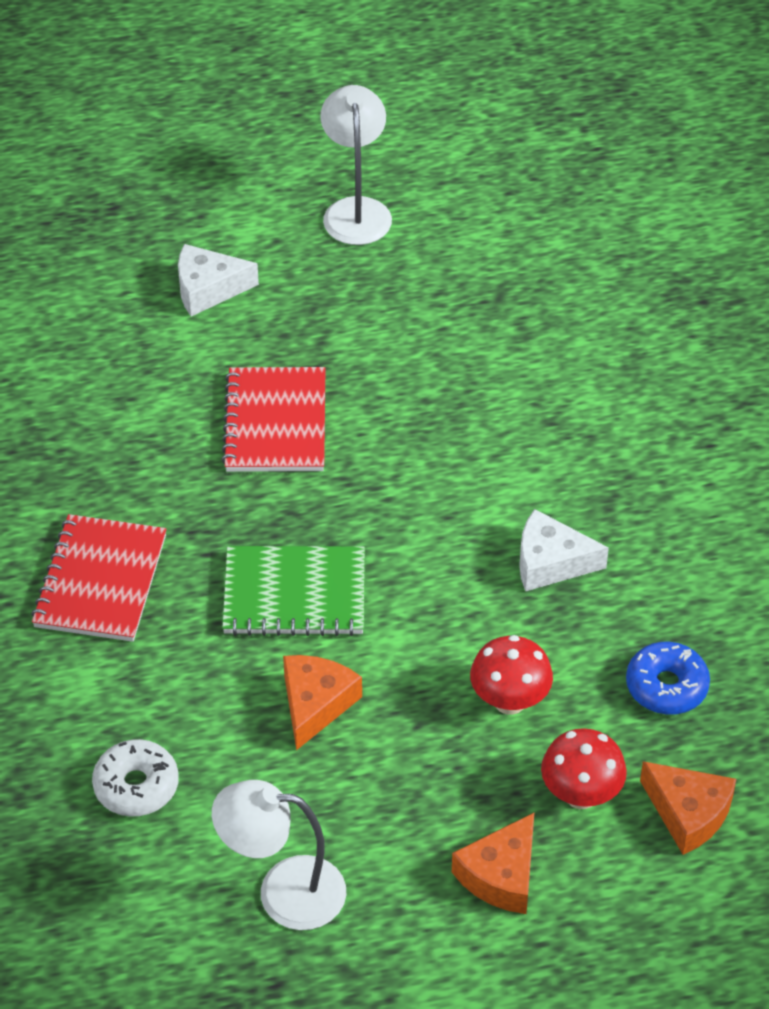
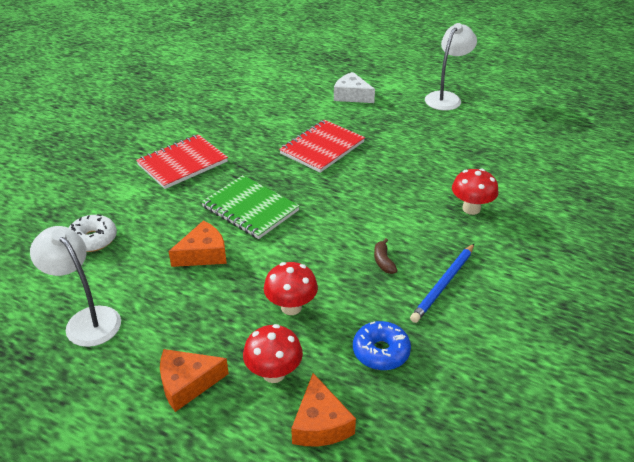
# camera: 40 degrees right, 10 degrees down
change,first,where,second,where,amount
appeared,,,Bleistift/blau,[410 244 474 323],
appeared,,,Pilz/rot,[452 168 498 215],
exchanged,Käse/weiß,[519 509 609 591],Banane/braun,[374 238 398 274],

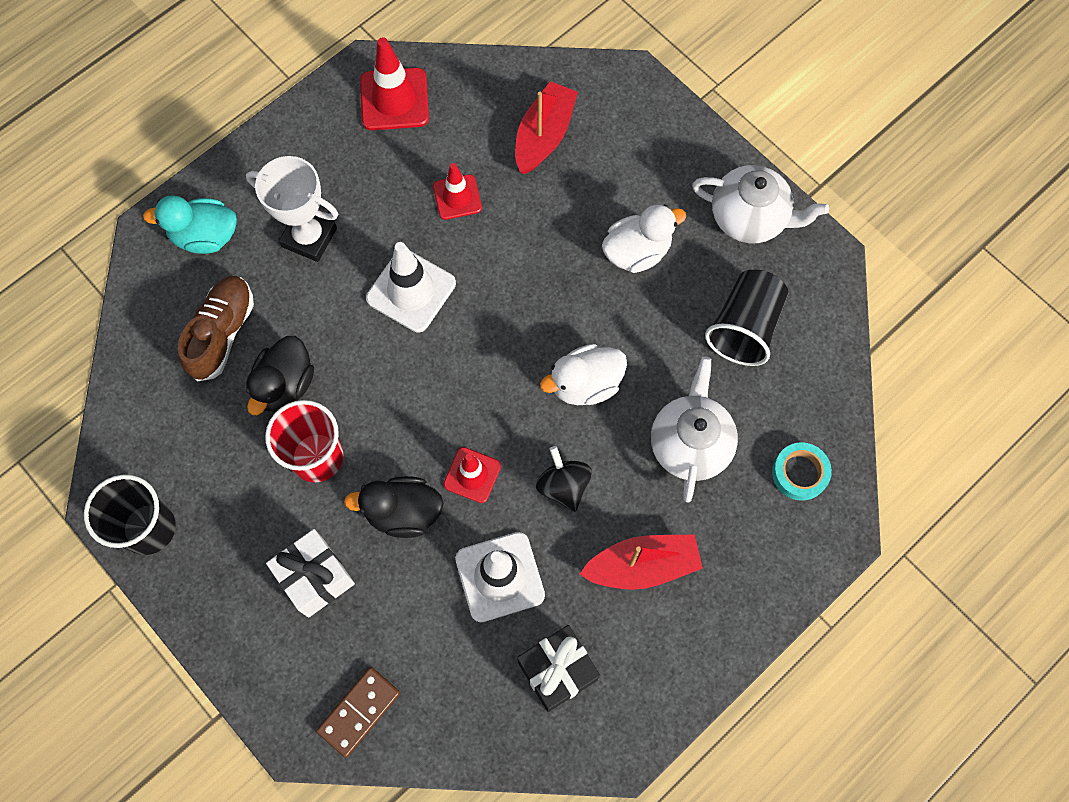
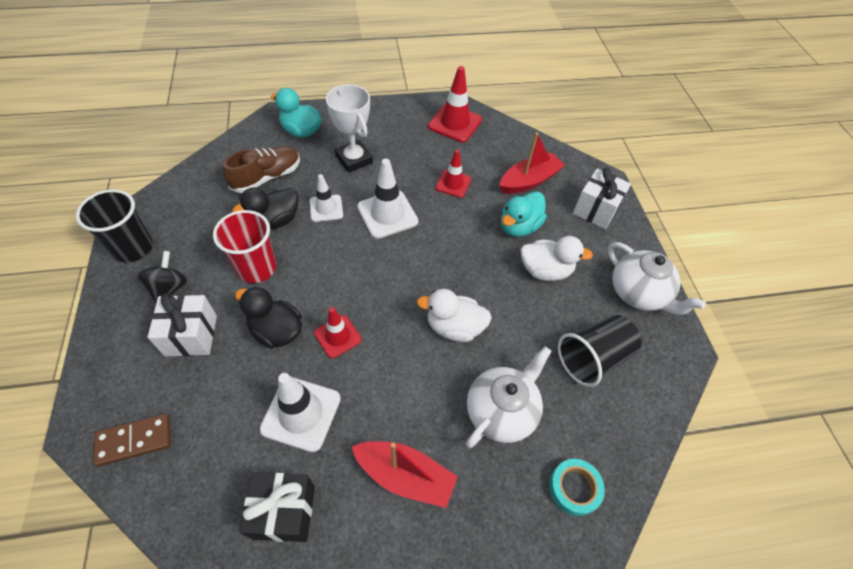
# camera: 30 degrees right, 15 degrees down
change,first,where,second,where,amount
appeared,,,Leitkegel/weiß,[310 174 343 222],
appeared,,,Ente/türkis,[501 191 547 237],
appeared,,,Geschenk/weiß,[573 168 631 229],
relocated,Kreisel/schwarz,[536 446 592 512],,[137 251 187 303],

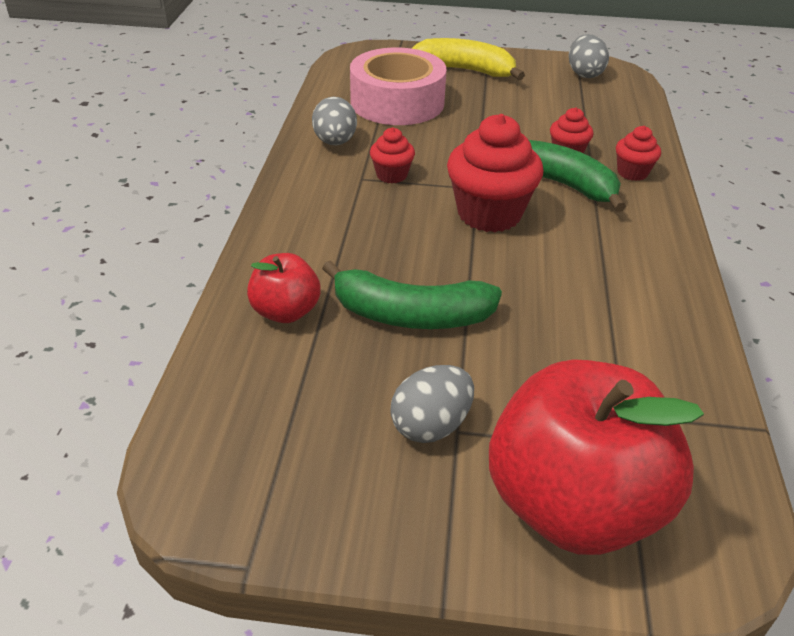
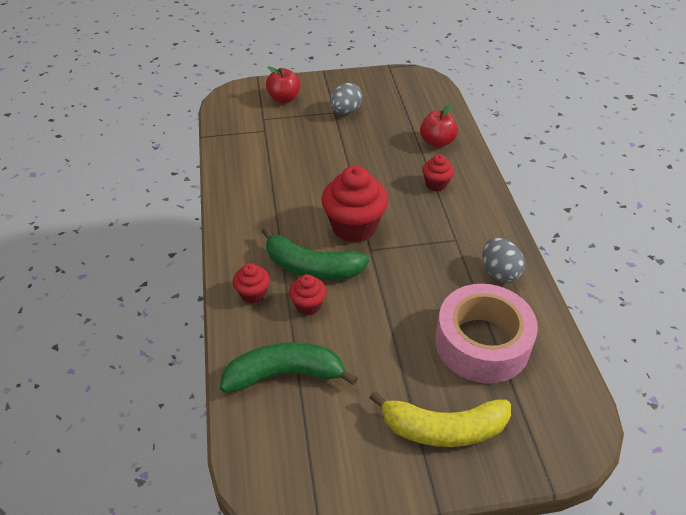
# camera: 165 degrees right, 5 degrees up
change,first,where,second,where,amount
missing,Ei/grau,[569 34 609 78],,,
relocated,Banane/grün,[322 261 502 329],,[220 342 358 393],
relocated,Muffin/rot,[370 128 415 183],,[422 154 454 191],
size,Apfel/rot,[489 359 704 555],,[266 66 301 103],x0.49

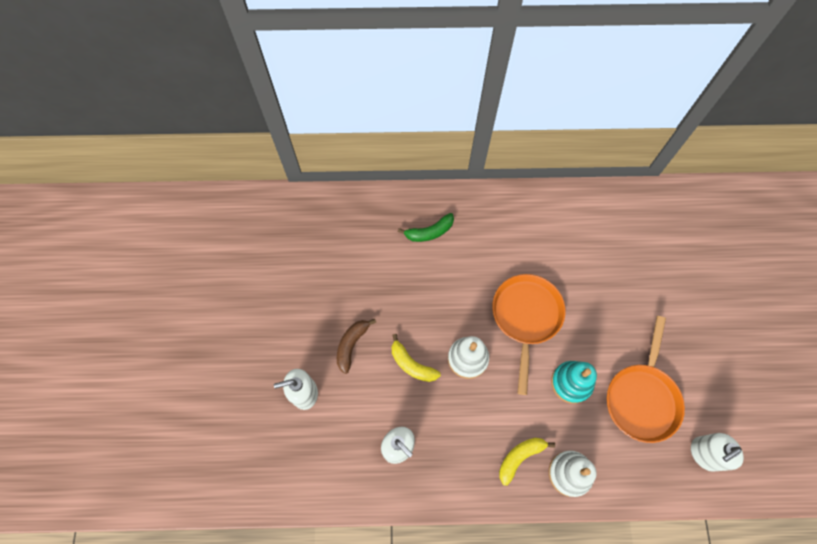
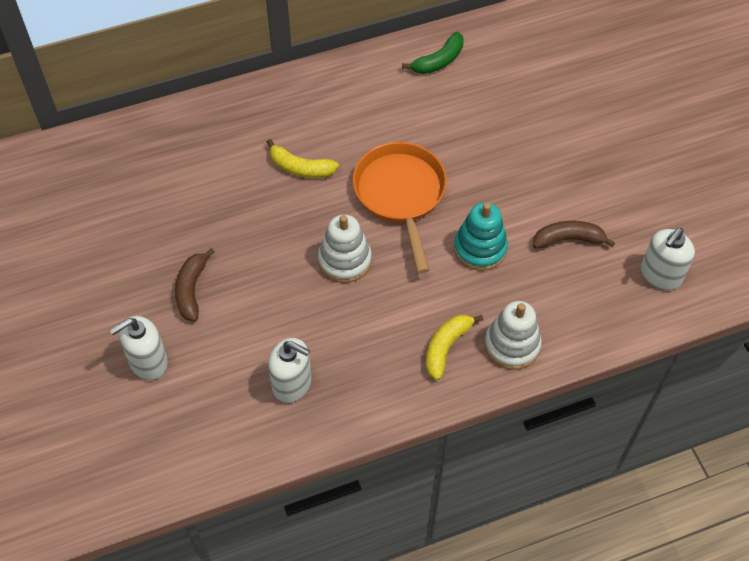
# camera: 20 degrees left, 10 degrees down
change,first,where,second,where,amount
relocated,Banane/gelb,[392 334 441 382],,[267 139 339 178],
relocated,Banane/grün,[398 213 454 242],,[402 32 464 74],
exchanged,Pfanne/orange,[607 316 685 443],Banane/braun,[533 221 615 248],

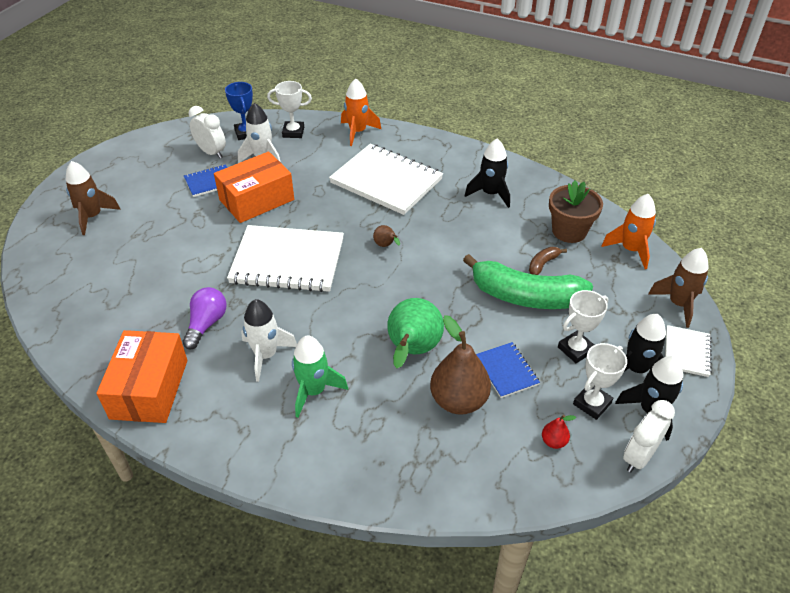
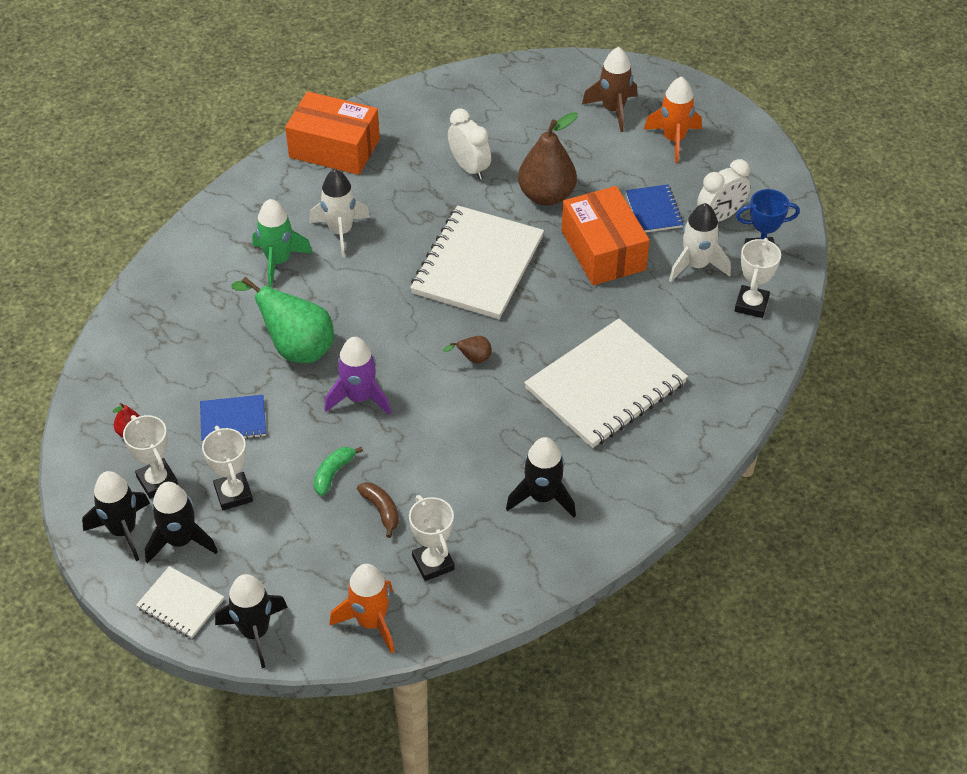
# camera: 105 degrees right, 5 degrees up
change,first,where,second,where,amount
missing,Glühbirne/lila,[182 287 227 350],,,
appeared,,,Rakete/lila,[324 337 391 415],
relocated,Rakete/orange,[341 78 381 146],,[644 76 702 163],
relocated,Birne/braun,[430 315 491 415],,[518 112 578 206],
relocated,Wecker/weiß,[623 400 675 473],,[448 108 491 180],
exchanged,Blumentopf/braun,[549 180 603 243],Pokal/weiß,[409 495 455 581],
colour,Rakete/braun,[648 248 709 328],Rakete/schwarz,[215 574 288 668],
size,Banane/grün,[463 254 593 309],,[314 447 363 496],x0.42

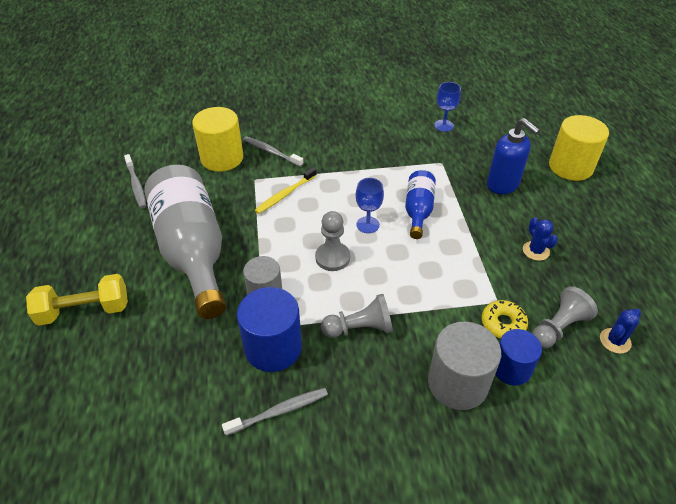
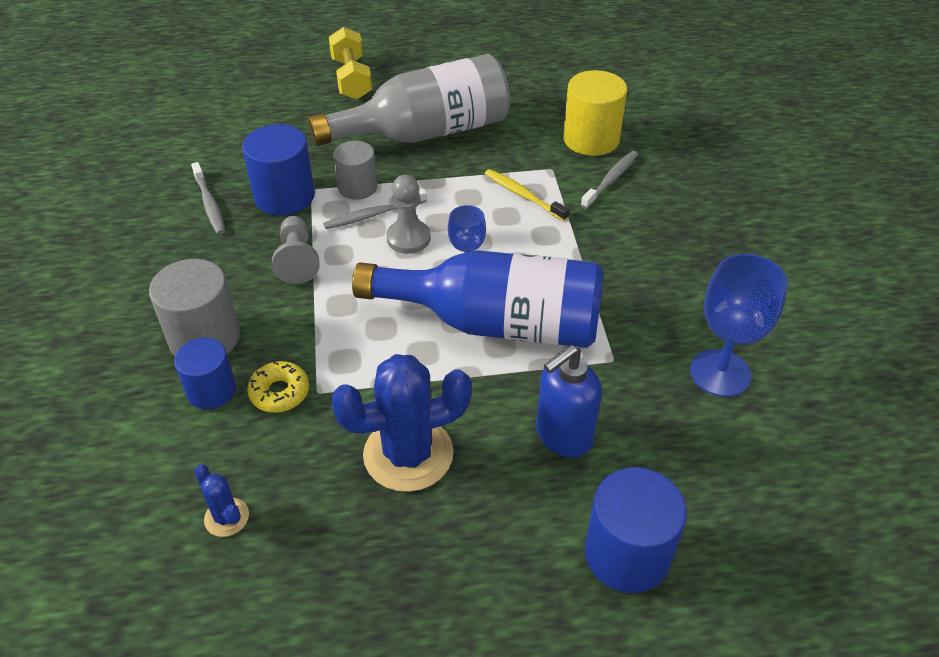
# camera: 90 degrees right, 0 degrees up
change,first,where,second,where,amount
missing,Bauer/grau,[532 286 598 348],,,
relocated,Zahnbürste/grau,[124 154 146 208],,[323 189 427 229],
colour,Vollzylinder/gelb,[549 115 609 181],Vollzylinder/blau,[585 467 687 593],
size,Flasche/blau,[405 170 436 239],,[352 250 603 348],x2.03
size,Kelch/blau,[434 82 461 132],,[690 253 788 397],x1.70
size,Kaktus/blau,[523 217 558 261],,[331 354 472 492],x2.15

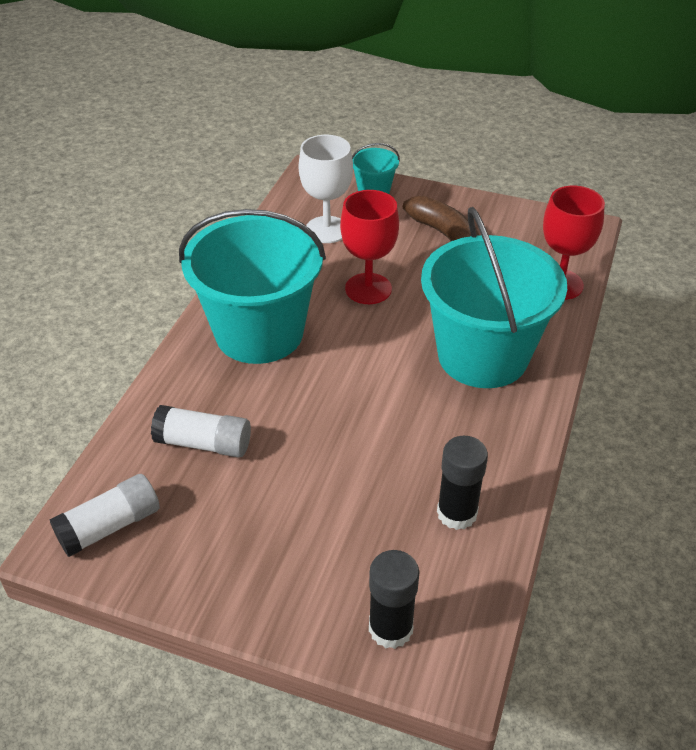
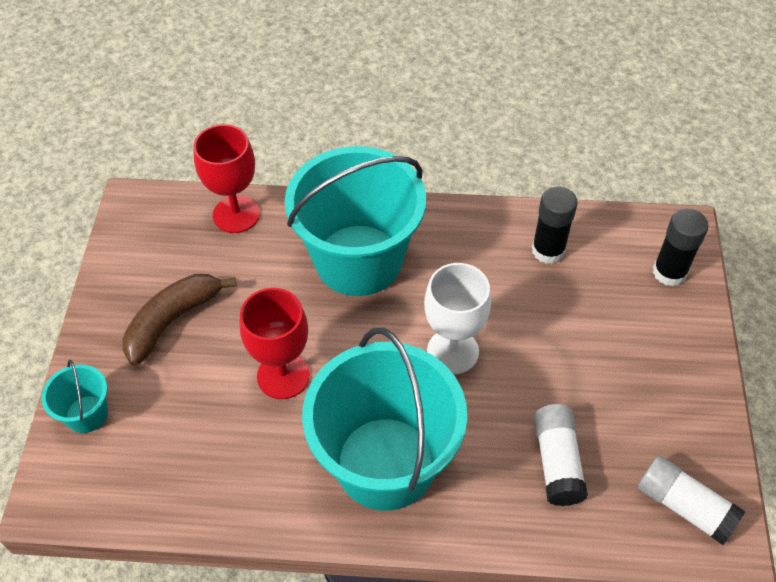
# camera: 105 degrees left, 10 degrees up
change,first,where,second,where,amount
relocated,Kelch/weiß,[299 135 353 243],,[424 263 491 374],

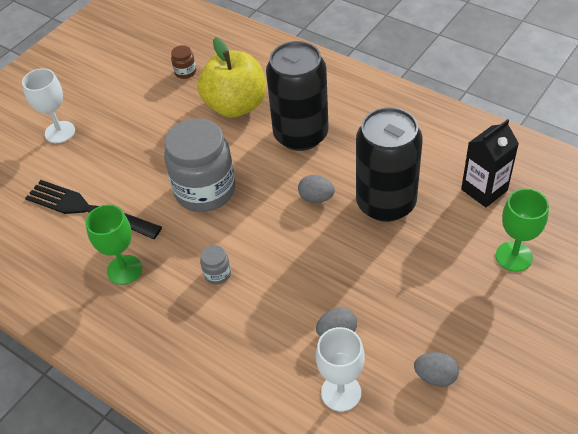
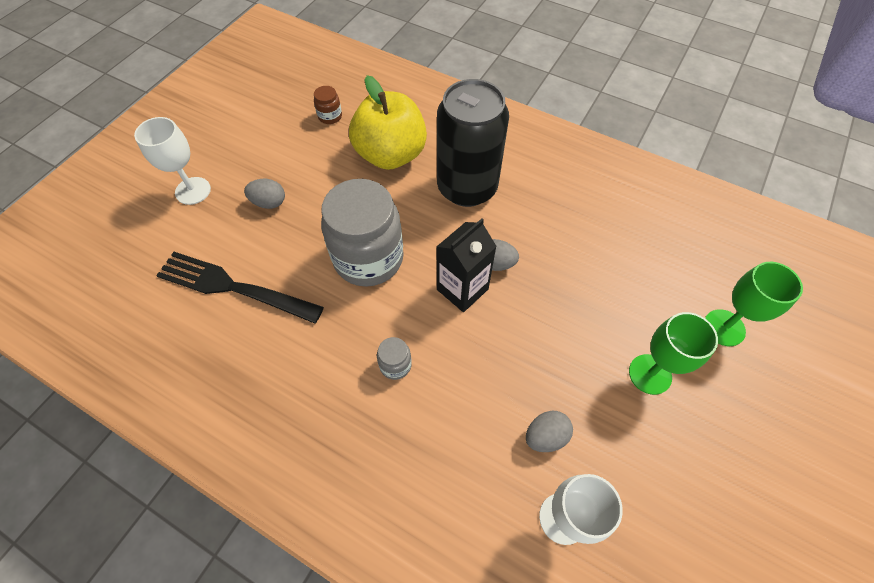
# camera: 10 degrees left, 10 degrees up
change,first,where,second,where,amount
missing,Dose/schwarz,[356 107 423 222],,,
relocated,Kelch/grün,[85 205 142 285],,[629 312 718 395],
relocated,Ei/grau,[414 352 459 387],,[244 179 285 209],
relocated,Getränkekarton/schwarz,[461 119 519 207],,[437 218 497 312],

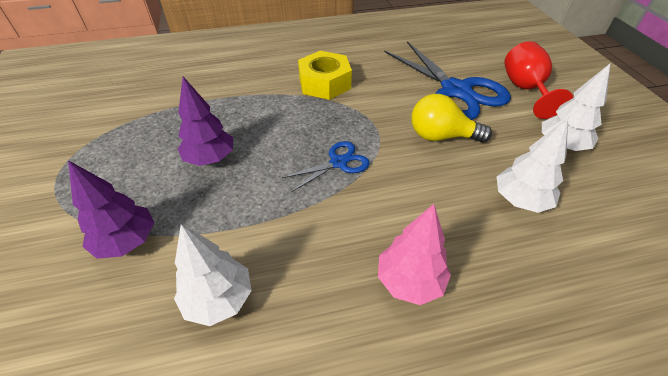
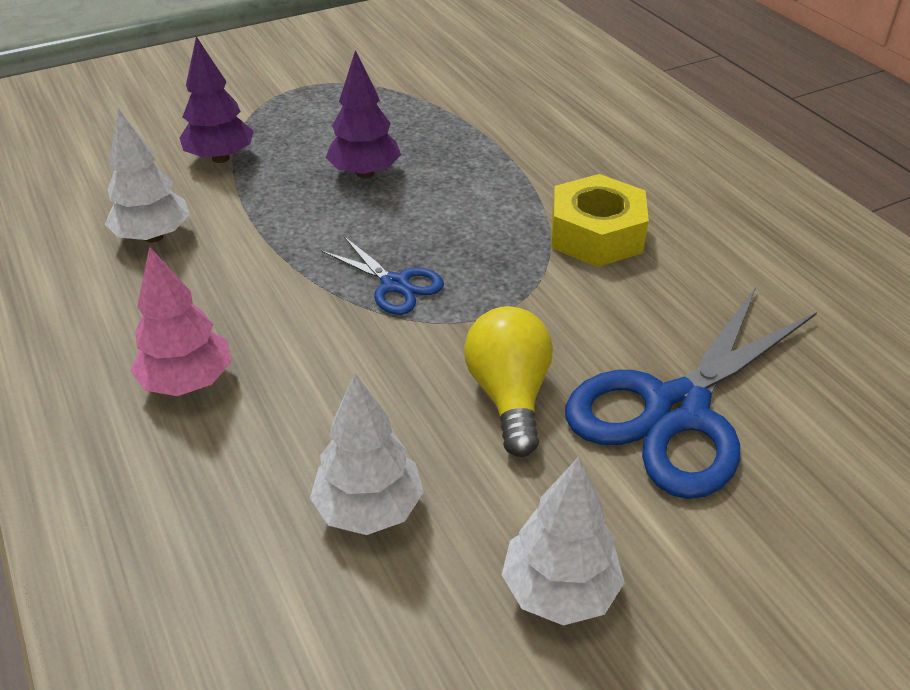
# camera: 75 degrees right, 5 degrees down
change,first,where,second,where,amount
missing,Kelch/rot,[504 41 573 119],,,

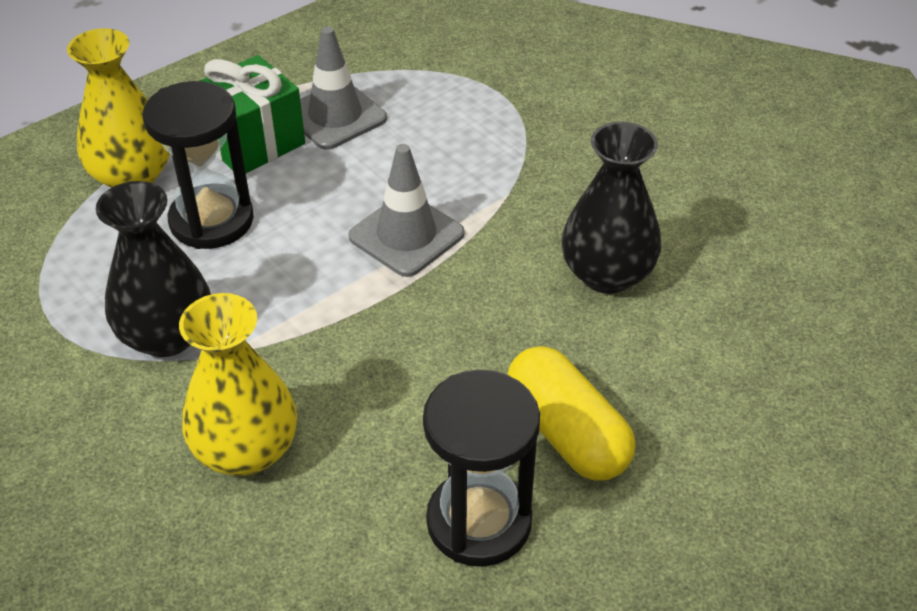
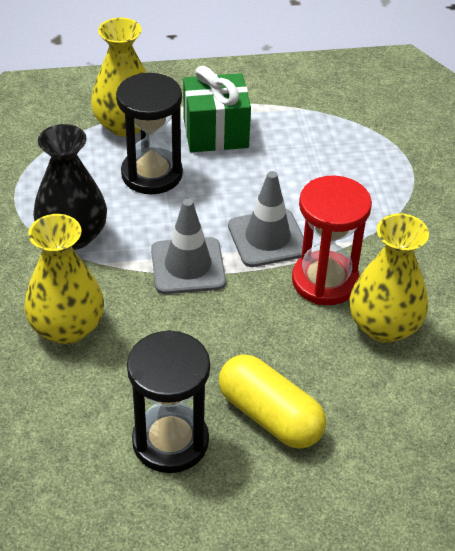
# camera: 30 degrees right, 0 degrees up
change,first,where,second,where,amount
appeared,,,Sanduhr/rot,[292 176 372 305],
relocated,Leitkegel/grau,[300 27 387 150],,[151 199 226 294],
colour,Vase/schwarz,[561 122 661 294],Vase/gelb,[349 213 429 343],
spun,Kapsel/gelb,[508 346 635 481],,[219 354 326 449],45 degrees counterclockwise

